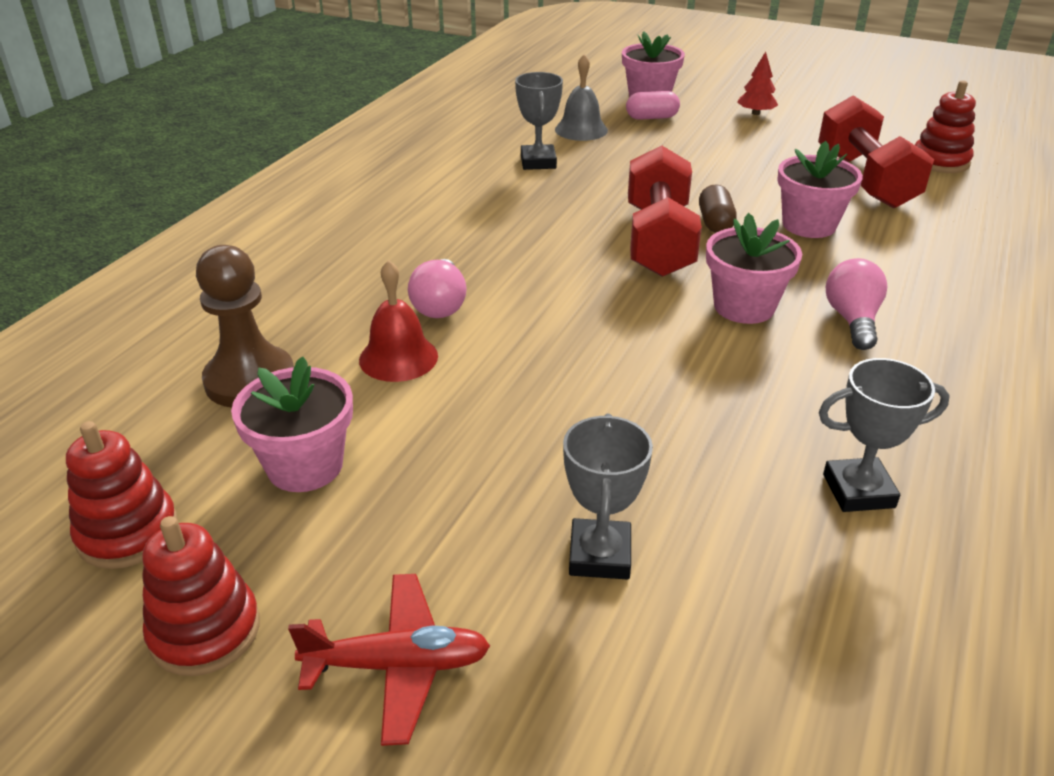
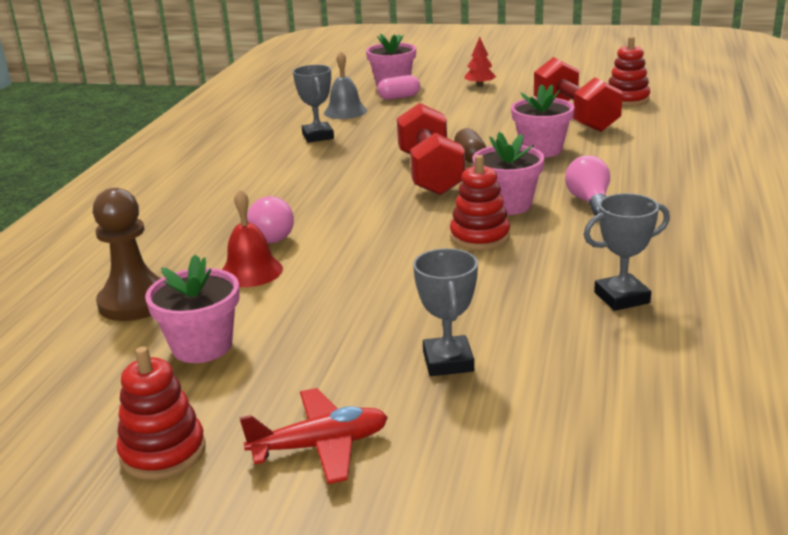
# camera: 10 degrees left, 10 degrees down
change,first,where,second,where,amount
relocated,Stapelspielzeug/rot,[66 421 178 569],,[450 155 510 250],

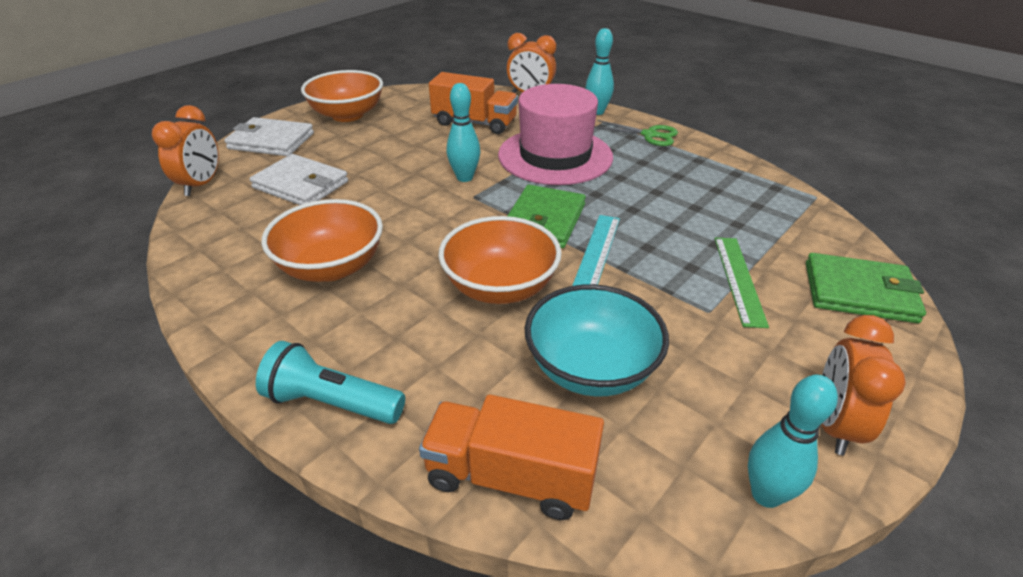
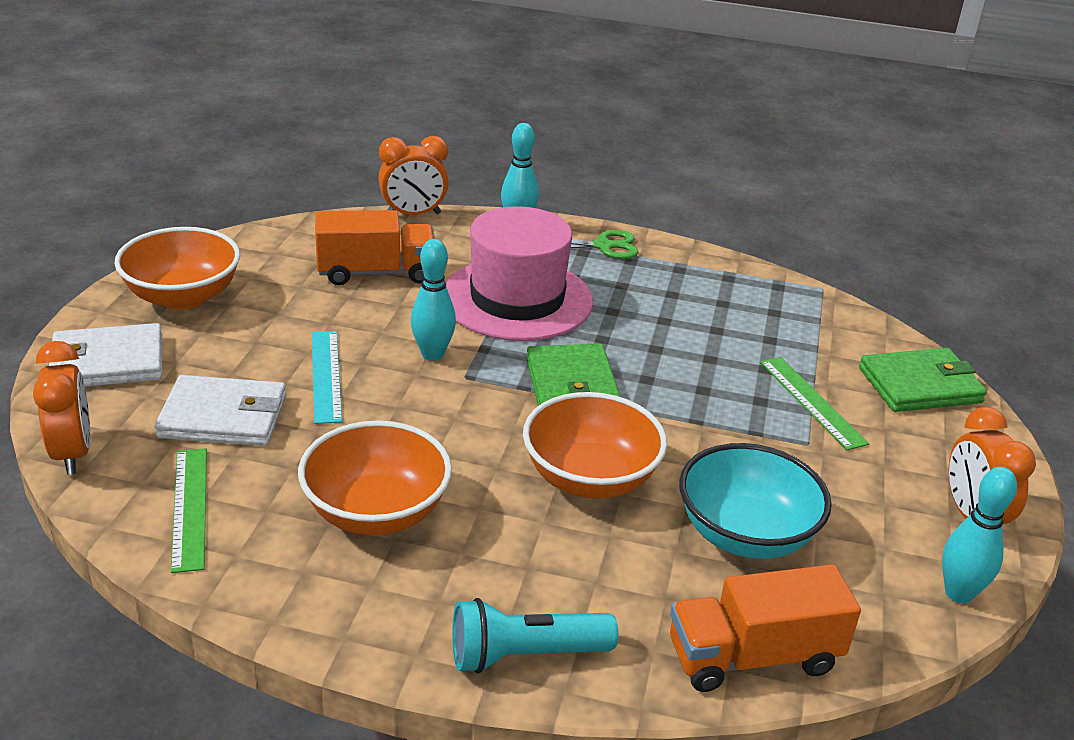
# camera: 30 degrees left, 5 degrees down
change,first,where,second,where,amount
appeared,,,Lineal/grün,[171 448 207 573],
relocated,Lineal/türkis,[572 215 620 286],,[312 331 342 424],

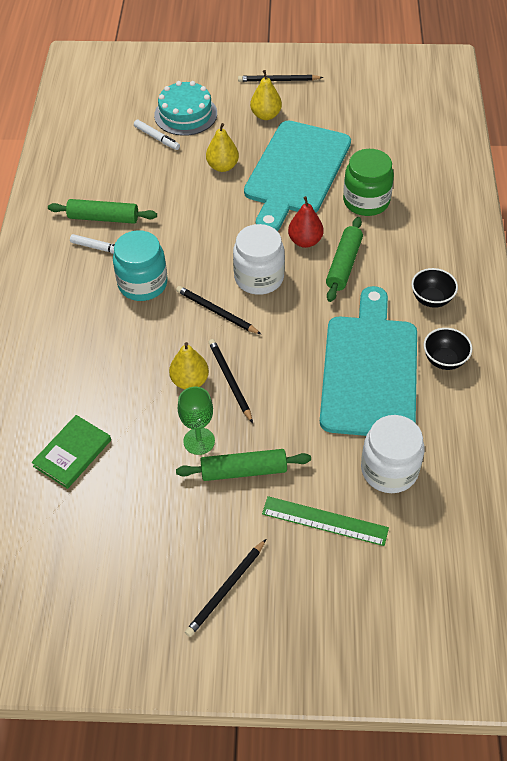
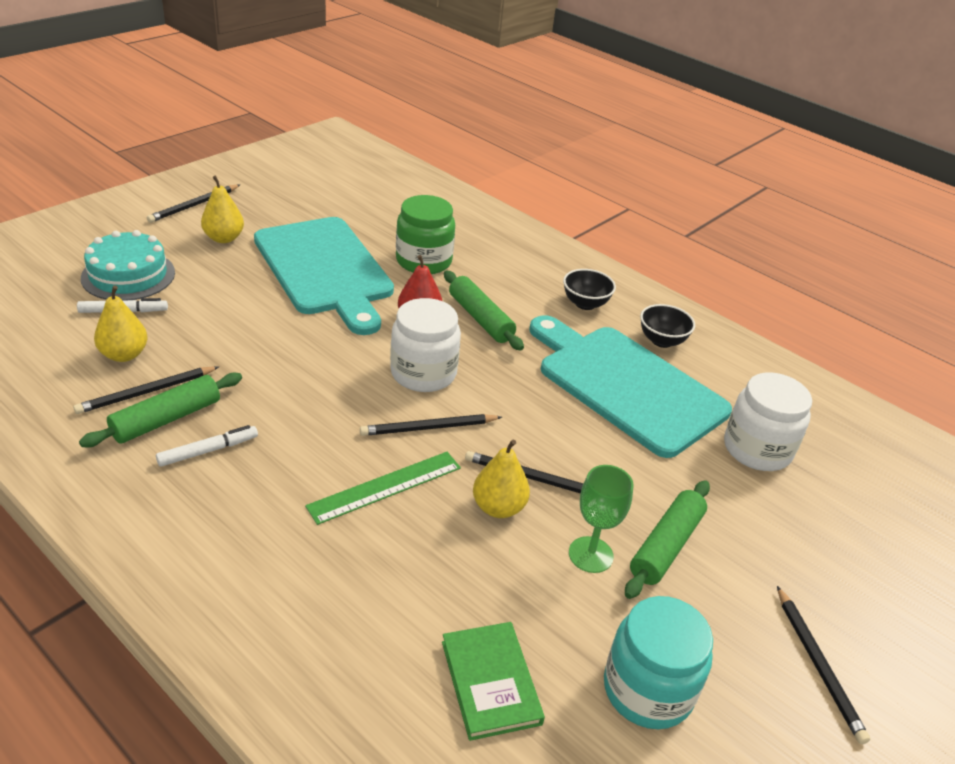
# camera: 55 degrees left, 15 degrees down
change,first,where,second,where,amount
appeared,,,Bleistift/schwarz,[73 366 219 414],
relocated,Einmachglas/türkis,[113 230 168 301],,[604 596 713 729],
relocated,Birne/gelb,[206 123 239 172],,[94 286 147 362],
relocated,Lineal/grün,[262 496 389 546],,[305 452 461 525],

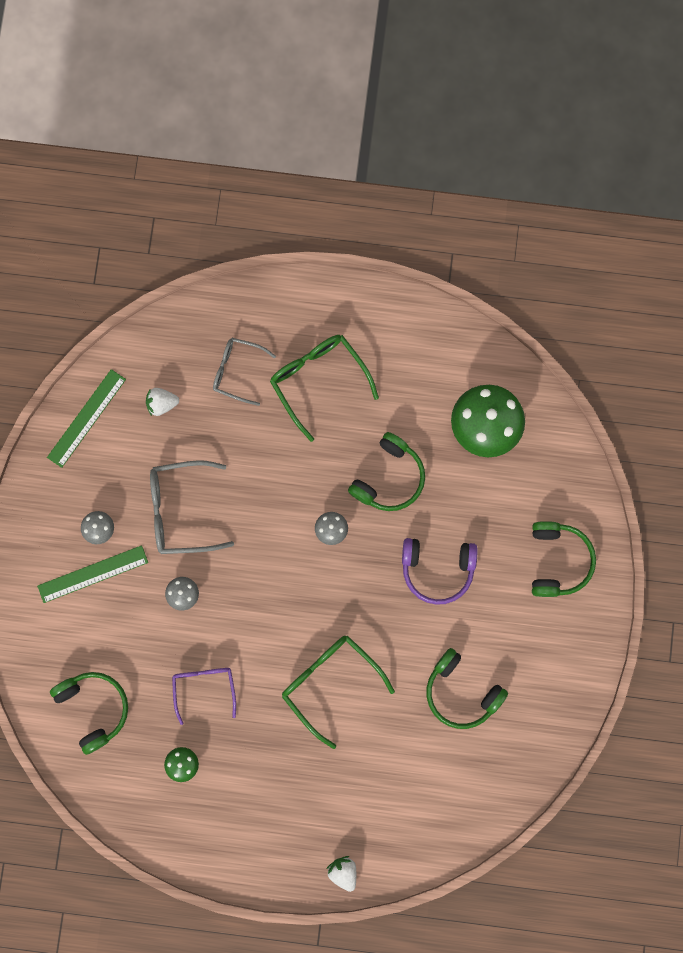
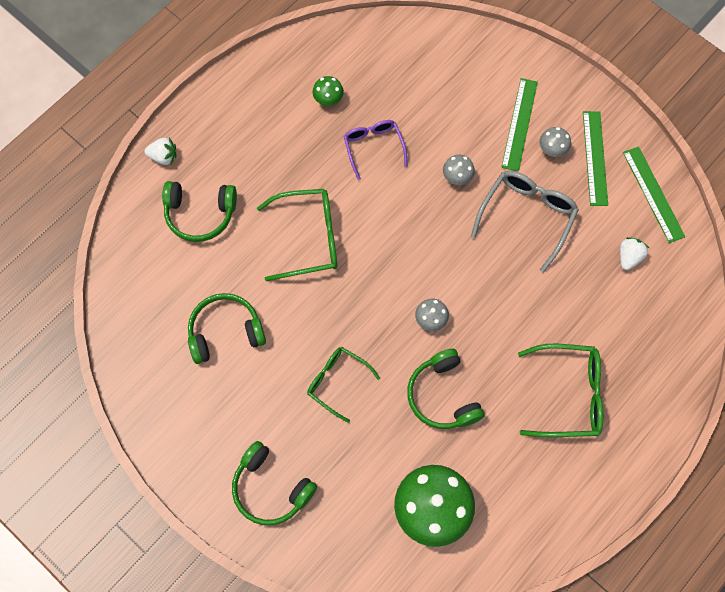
# camera: 125 degrees right, 10 degrees down
change,first,where,second,where,amount
missing,Brille/grau,[213 338 276 406],,,
appeared,,,Lineal/grün,[583 111 608 206],
relocated,Kopfhörer/grün,[50 672 128 755],,[162 181 237 242],
exchanged,Kopfhörer/lila,[402 538 478 605],Brille/grün,[307 347 380 423],
spun,Brille/lila,[172 668 236 725],,[344 120 408 180],135 degrees counterclockwise

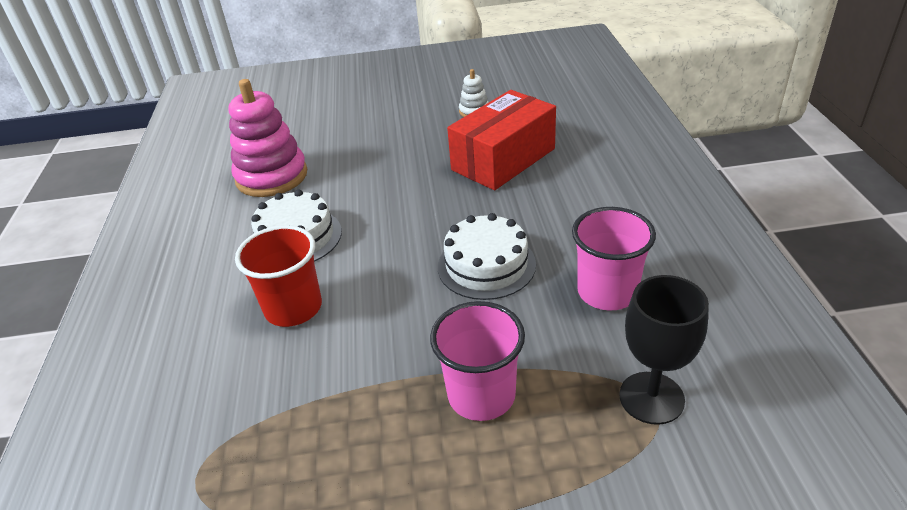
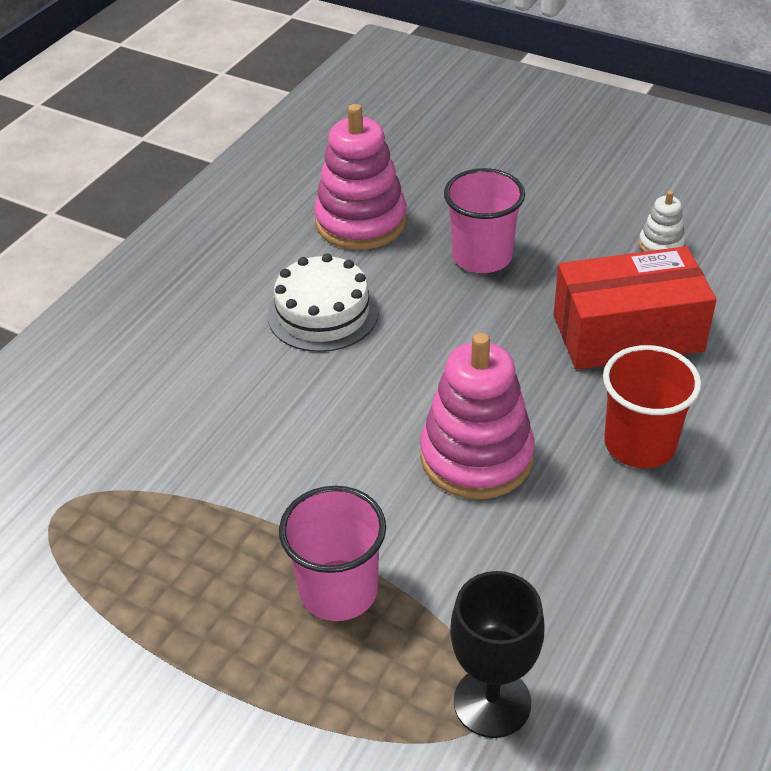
# camera: 35 degrees right, 5 degrees up
change,first,where,second,where,amount
relocated,Becher/rot,[235 225 322 327],,[603 345 701 468],
relocated,Becher/rosa,[572 207 656 310],,[444 168 525 273],
exchanged,Kuchen/weiß,[438 213 536 300],Stapelspielzeug/rosa,[420 333 535 499],

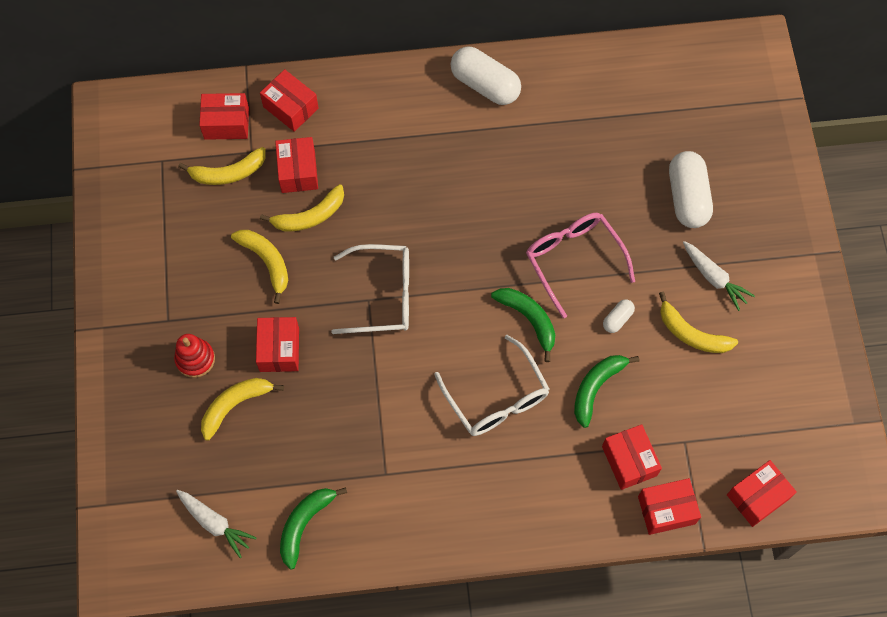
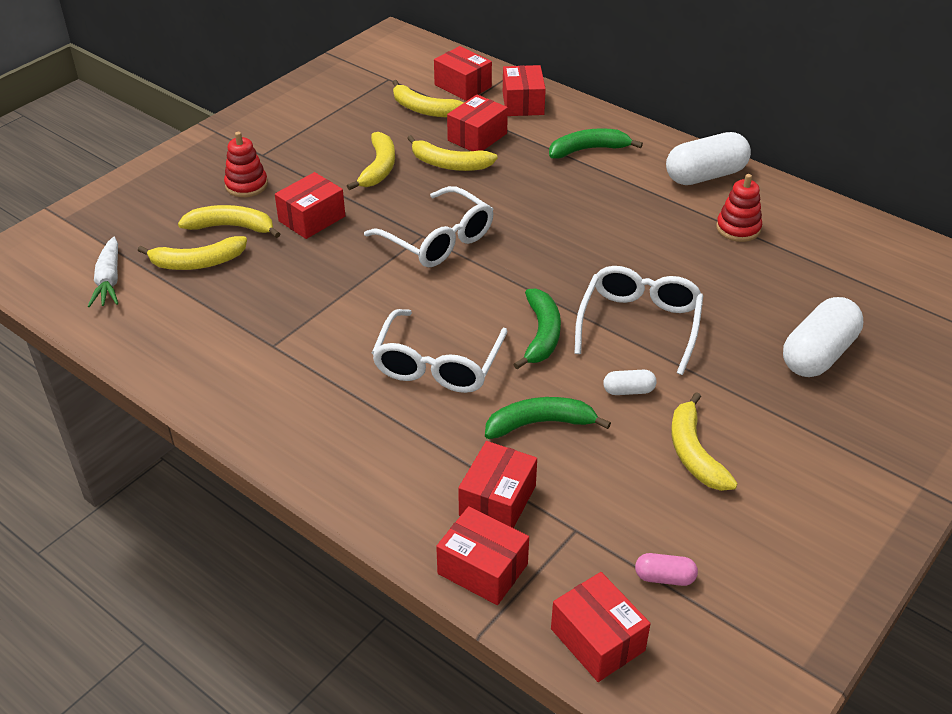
# camera: 45 degrees right, 25 degrees down
change,first,where,second,where,amount
missing,Karotte/weiß,[683 241 755 311],,,
appeared,,,Banane/gelb,[138 236 247 270],
appeared,,,Kapsel/rosa,[635 553 698 586],
appeared,,,Stapelspielzeug/rot,[716 174 762 242],
relocated,Banane/grün,[280 487 347 570],,[549 128 643 159],
colour,Brille/rosa,[526 213 635 318],Brille/weiß,[574 266 703 375],
spun,Kapsel/weiß,[450 47 521 105],,[666 132 751 185],75 degrees clockwise
spun,Schachtel/rot,[727 460 797 527],,[551 572 651 682],45 degrees clockwise

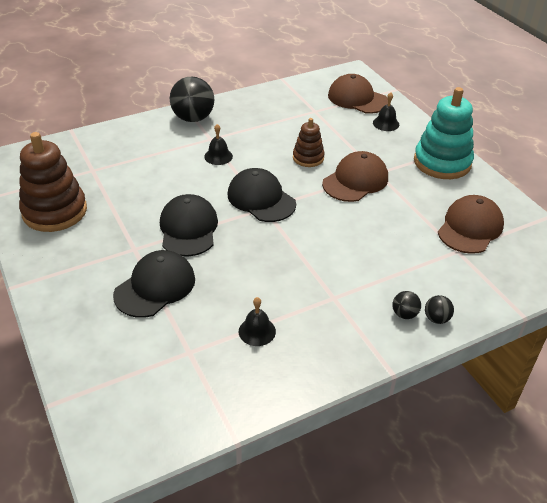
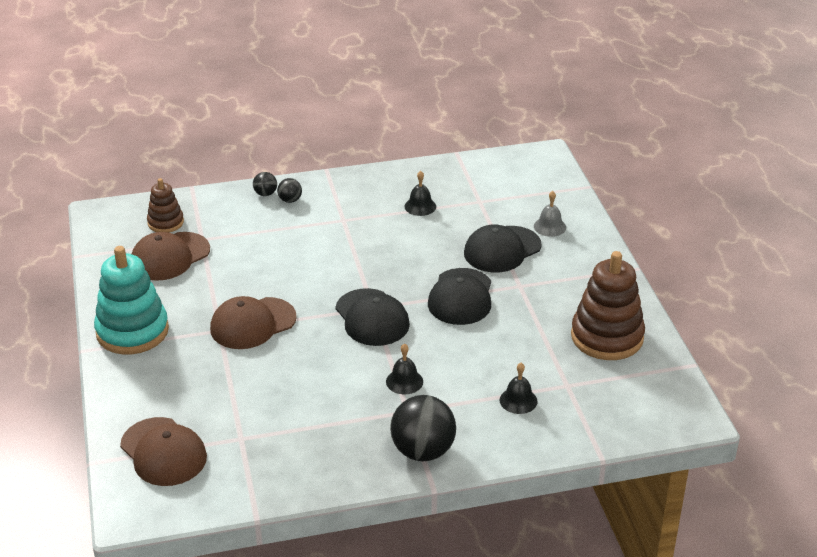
# camera: 165 degrees left, 5 degrees down
change,first,where,second,where,amount
appeared,,,Glocke/grau,[534 191 566 237],
relocated,Stapelspielzeug/braun,[293 118 325 167],,[147 178 184 232],
relocated,Glocke/schwarz,[373 92 399 131],,[500 363 538 414],

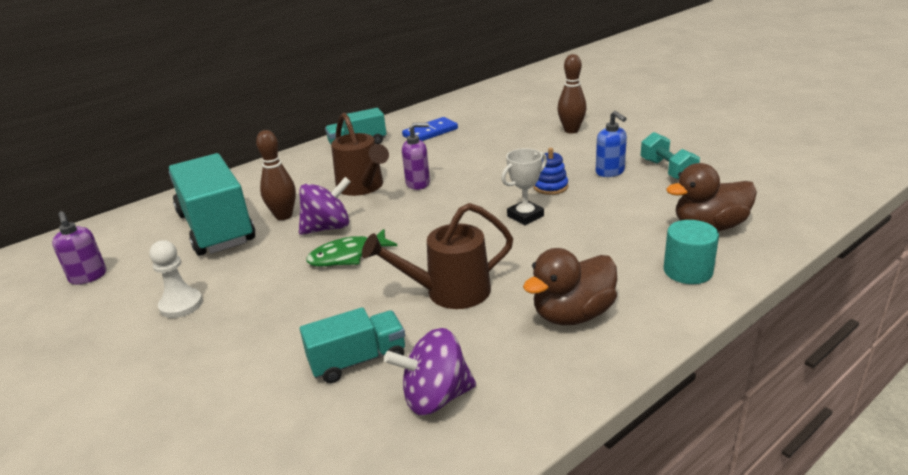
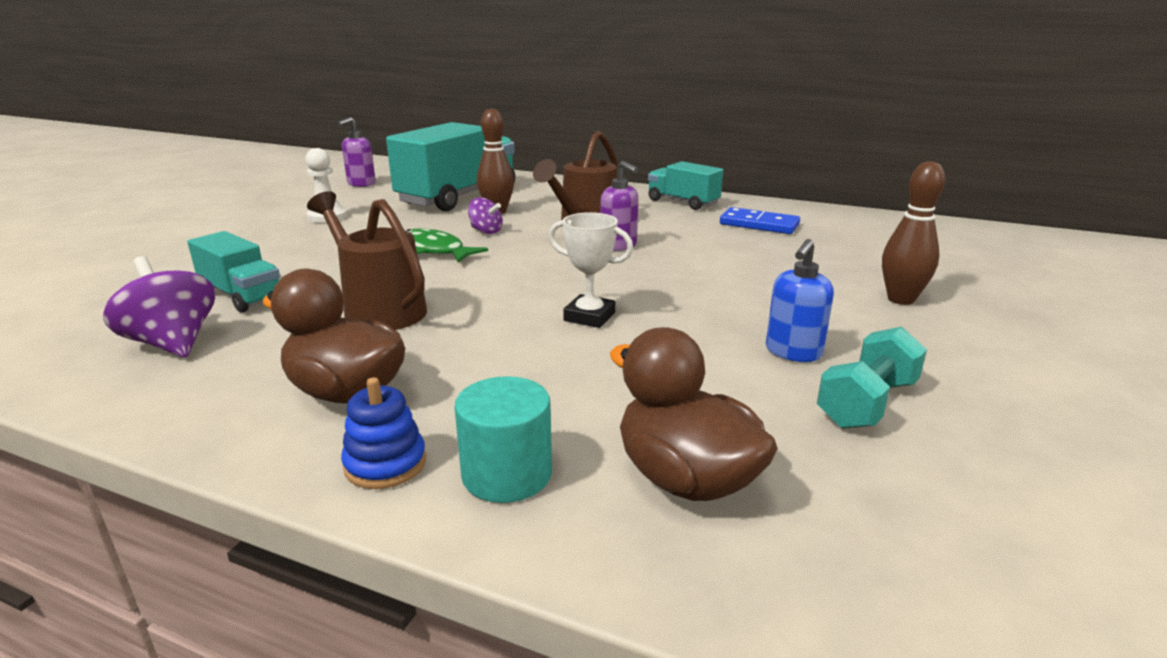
# camera: 60 degrees right, 5 degrees down
change,first,where,second,where,amount
relocated,Stapelspielzeug/blau,[533 148 568 195],,[341 377 426 489],
size,Kreisel/lila,[299 177 351 235],,[468 197 503 234],x0.58

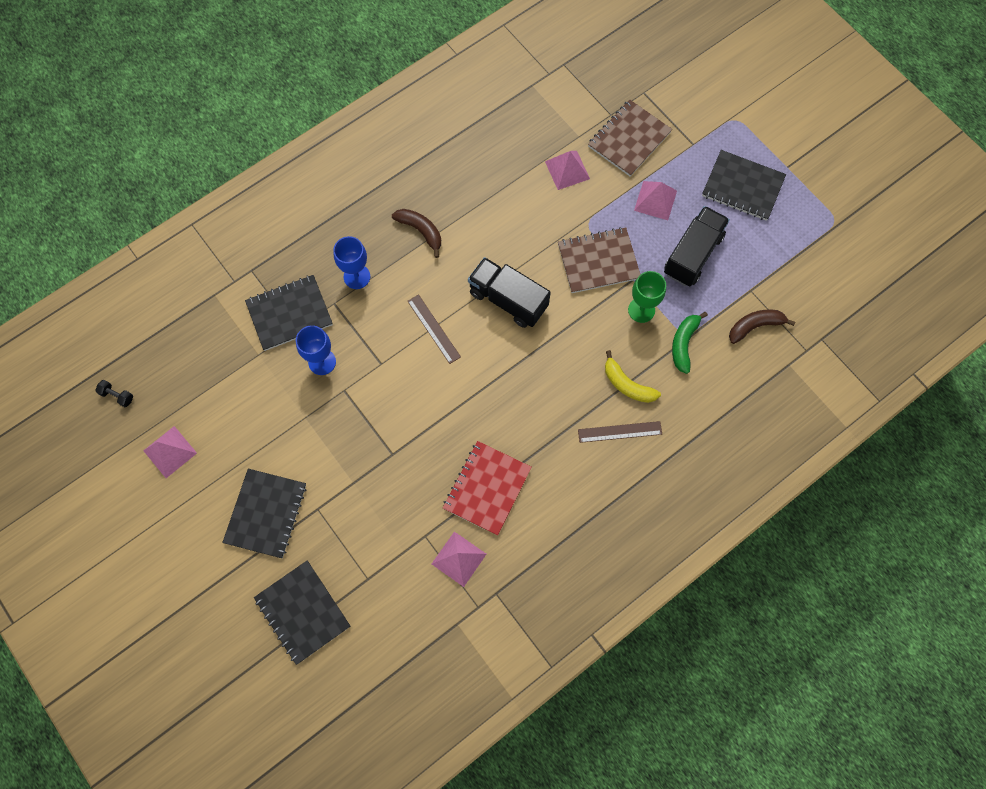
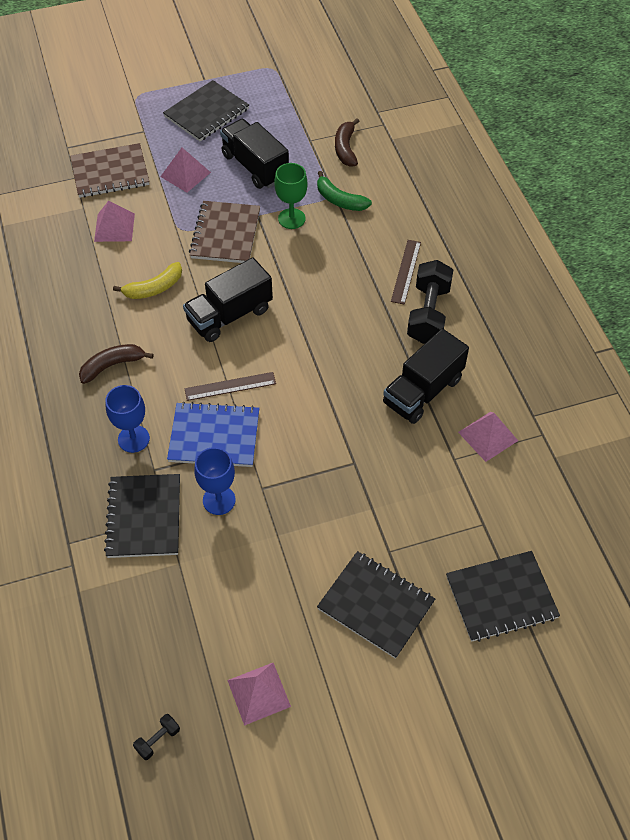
# camera: 70 degrees left, 15 degrees down
change,first,where,second,where,amount
appeared,,,Notizbuch/blau,[167 402 259 467],
appeared,,,Hantel/schwarz,[407 260 453 344],
relocated,Banane/gelb,[605 350 661 403],,[113 262 182 299],
exchanged,Notizbuch/rot,[443 441 532 535],Lastwagen/schwarz,[383 329 469 424],
spun,Notizbuch/braun,[588 100 672 176],,[70 143 149 198],75 degrees counterclockwise

